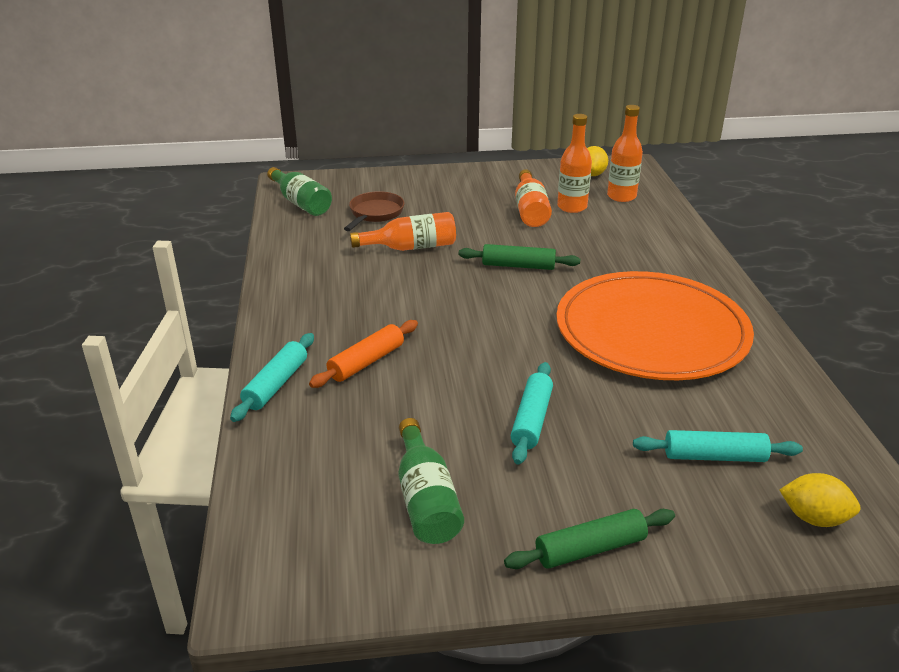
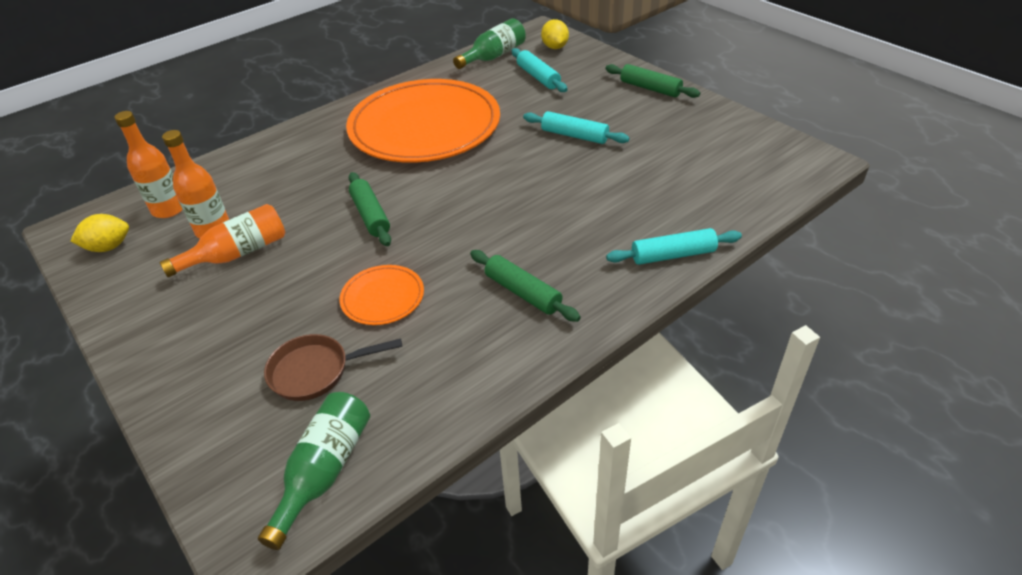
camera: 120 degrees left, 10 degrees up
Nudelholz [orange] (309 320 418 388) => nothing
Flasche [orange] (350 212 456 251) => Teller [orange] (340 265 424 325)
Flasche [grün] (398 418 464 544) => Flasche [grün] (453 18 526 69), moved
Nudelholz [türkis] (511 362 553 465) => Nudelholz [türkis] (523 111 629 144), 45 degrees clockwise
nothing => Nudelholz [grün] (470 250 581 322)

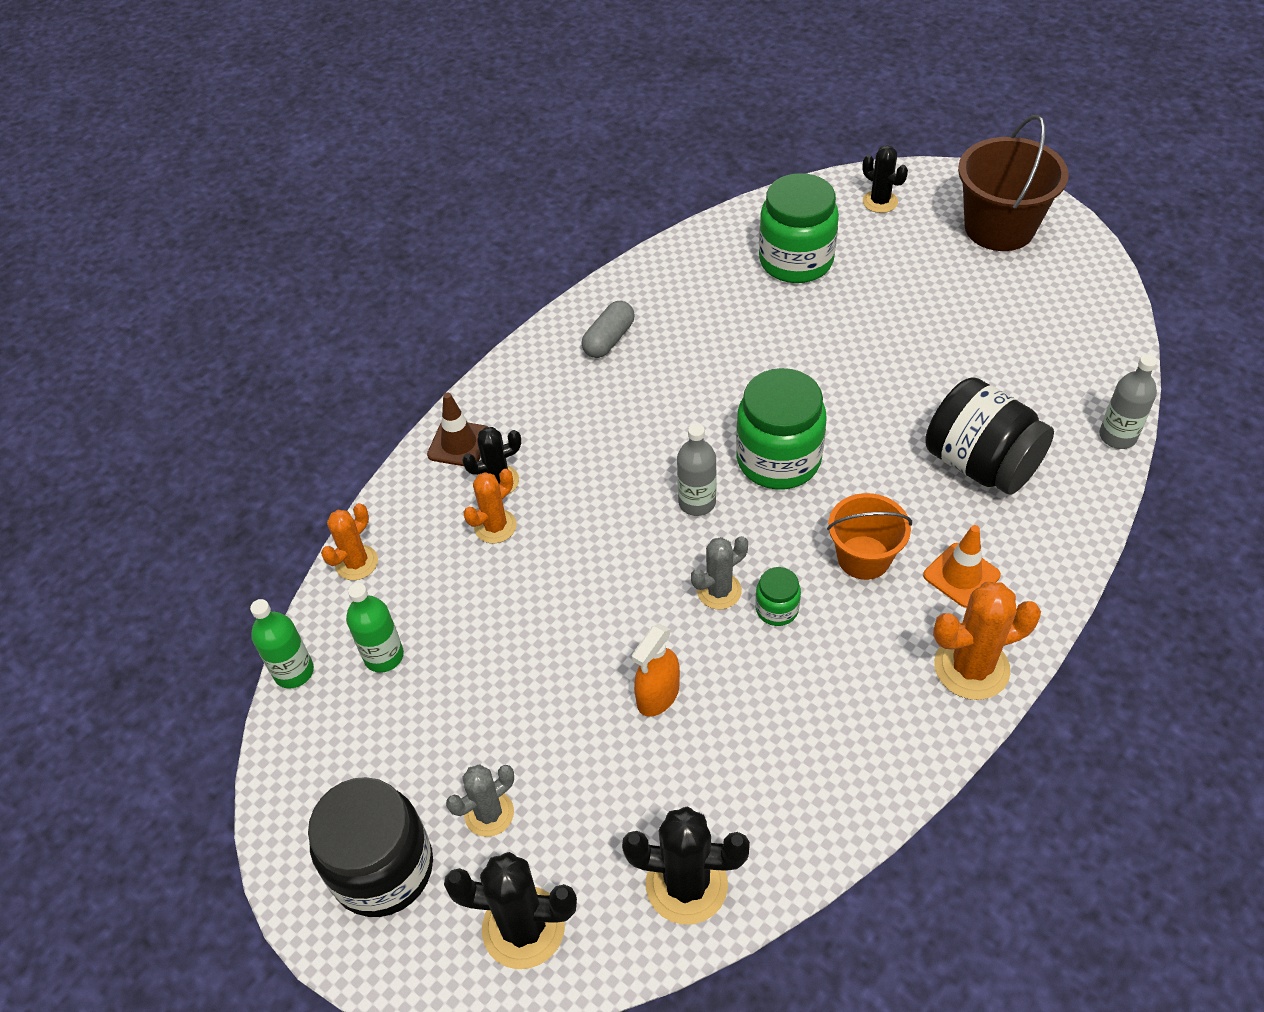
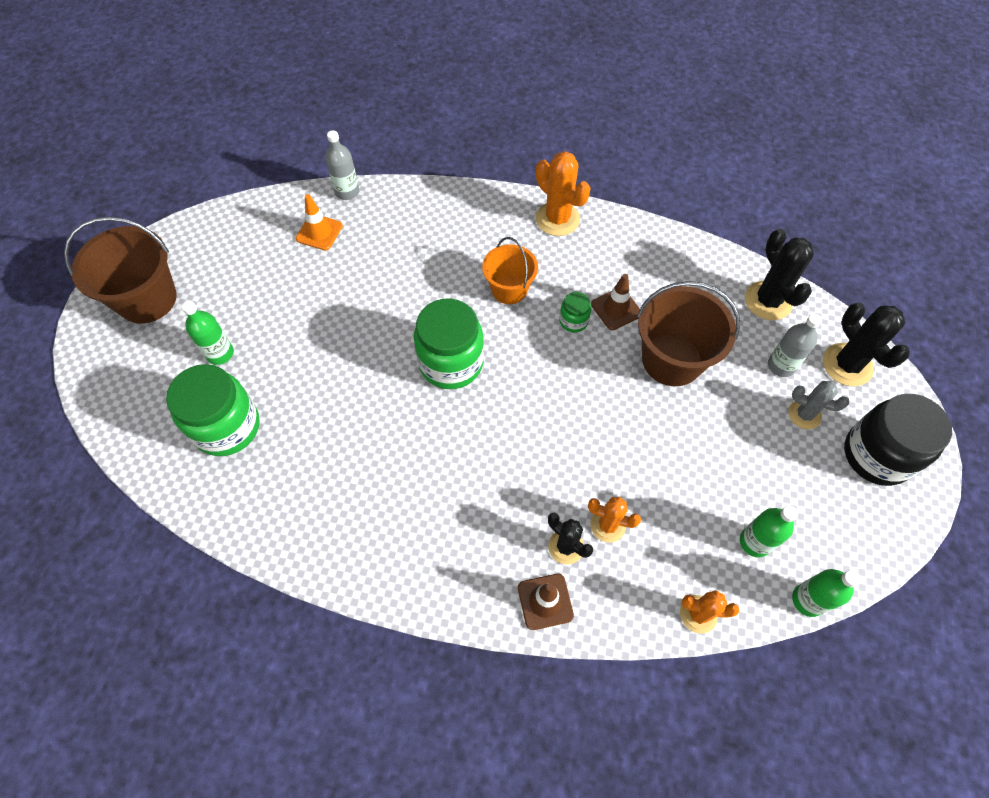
camera: 120 degrees left, 10 degrees up
Kapsel [grau] (582 301 635 358) => nothing
Sprühflasche [orange] (632 624 680 717) => Eimer [braun] (637 281 740 386)
Flasche [grau] (677 423 717 516) => Flasche [grau] (768 314 822 377), moved
Kaktus [grau] (691 536 748 610) => nothing
Kaktus [schwarz] (862 145 908 213) => nothing
Leitkegel [orange] (923 525 1001 608) => Leitkegel [orange] (296 194 343 250), moved
Einmachglas [schwarz] (925 377 1054 495) => nothing
nothing => Flasche [grün] (182 301 234 365)
nothing => Leitkegel [braun] (591 274 640 330)

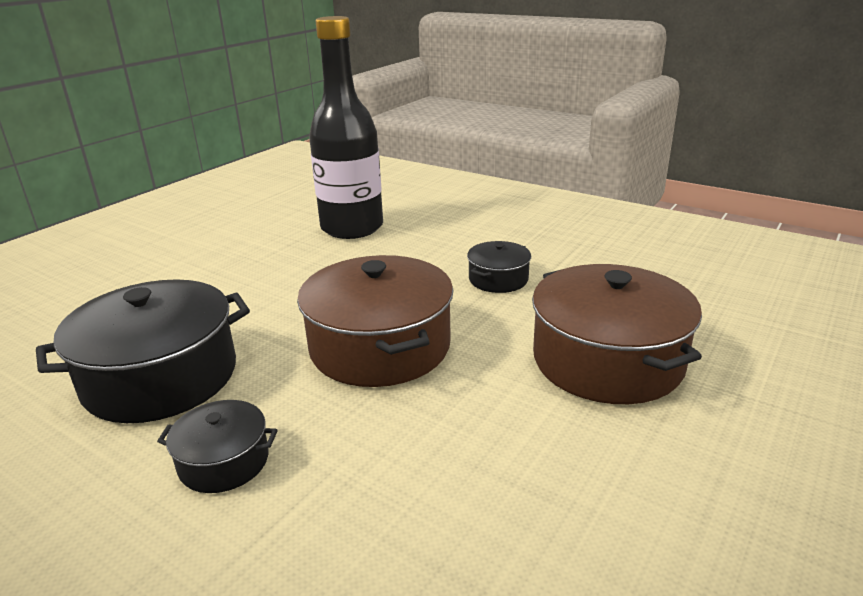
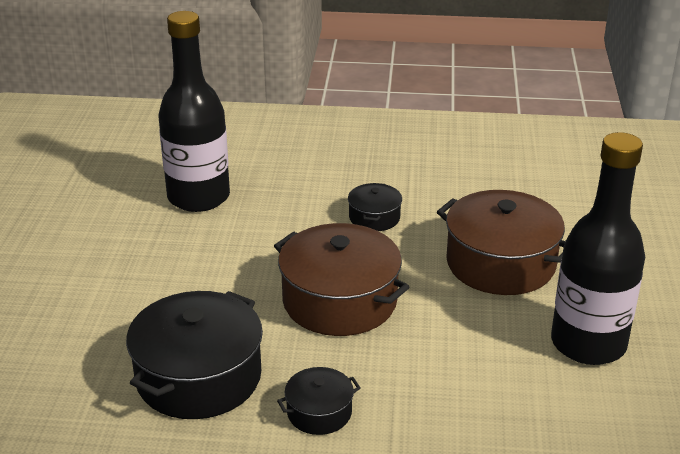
camera: 30 degrees left, 5 degrees up
nothing => Flasche [schwarz] (551 132 645 365)

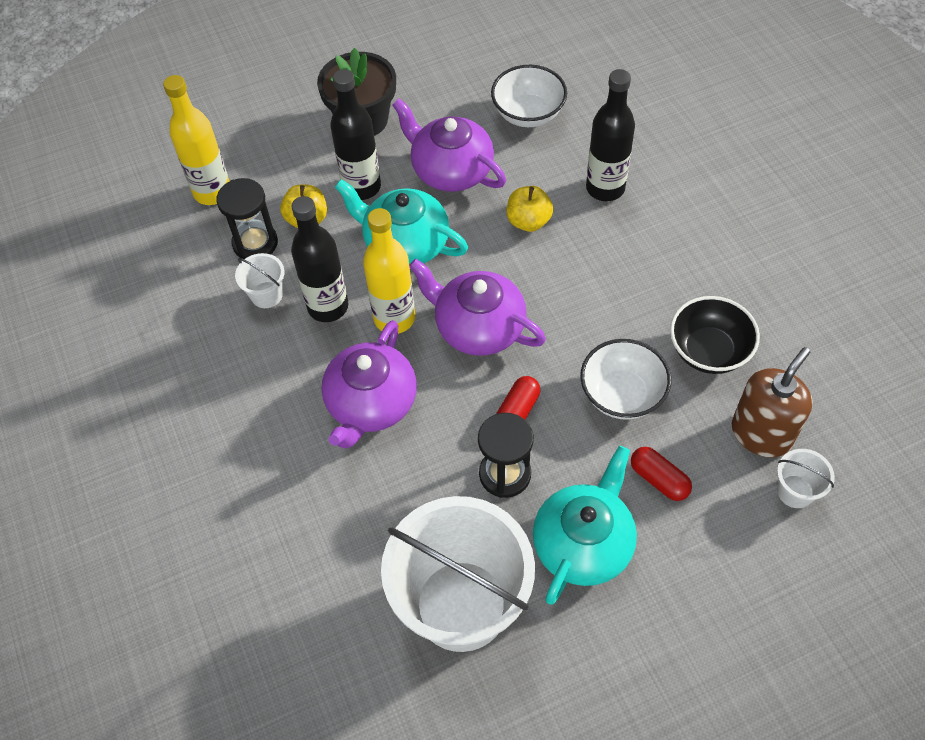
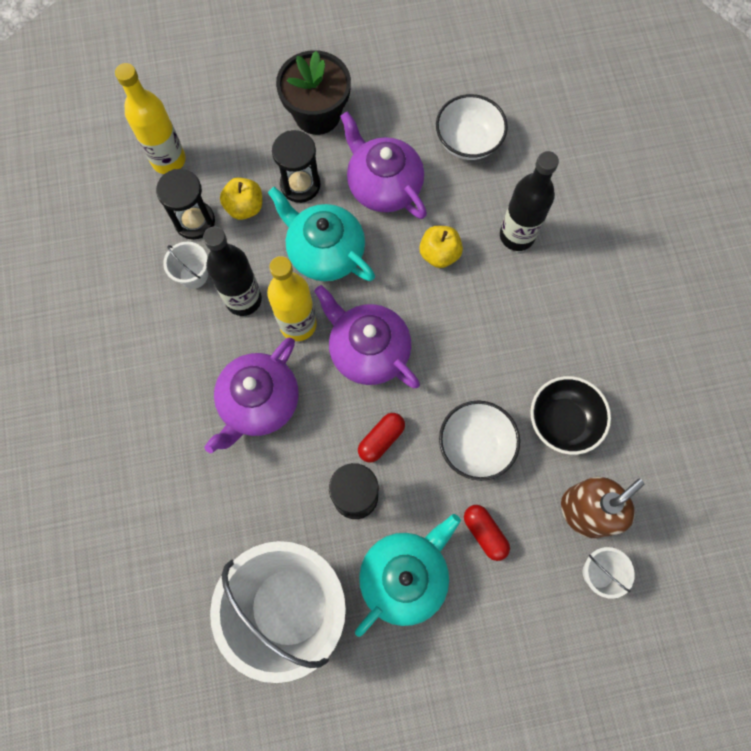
camera: 10 degrees right, 15 degrees up
Flasche [schwarz] (330 69 381 200) => Sanduhr [schwarz] (272 130 320 203)

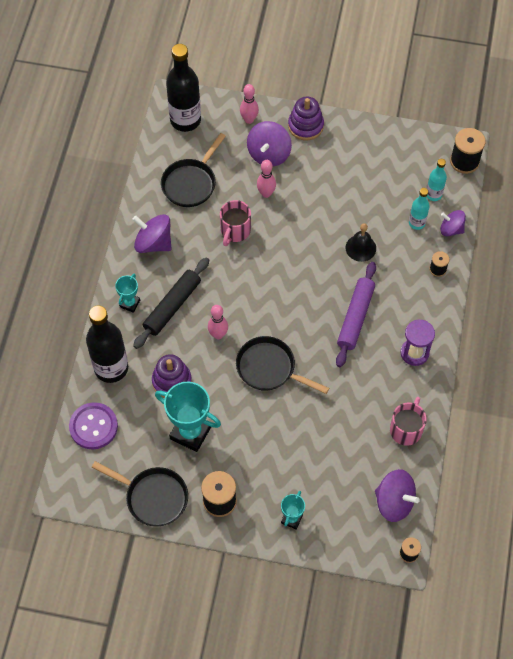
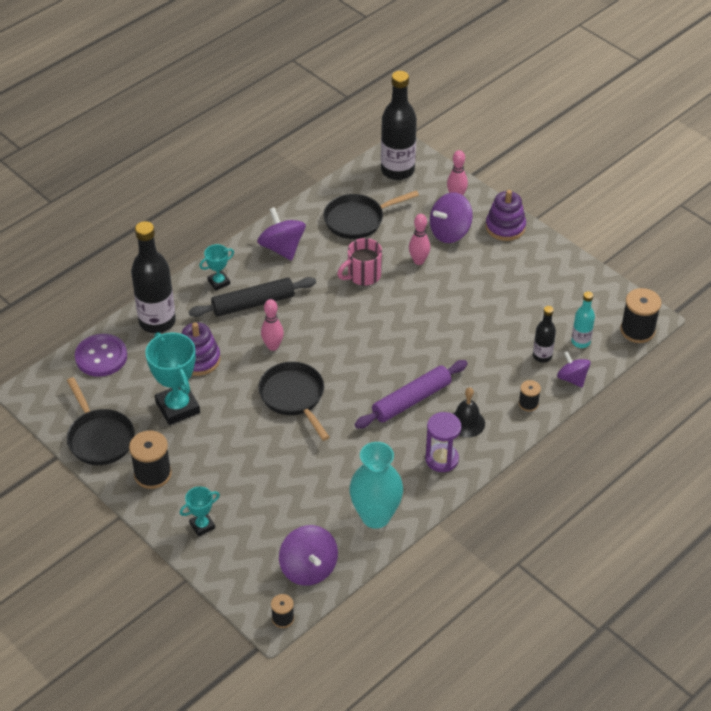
camera: 35 degrees right, 15 degrees down
Glocke [schwarz] (345 223 376 262) => Glocke [schwarz] (453 387 485 438), moved
Tasse [rosa] (390 397 427 446) => Vase [türkis] (349 442 403 529)
Flasche [türkis] (409 188 430 230) => Flasche [schwarz] (533 306 556 362)

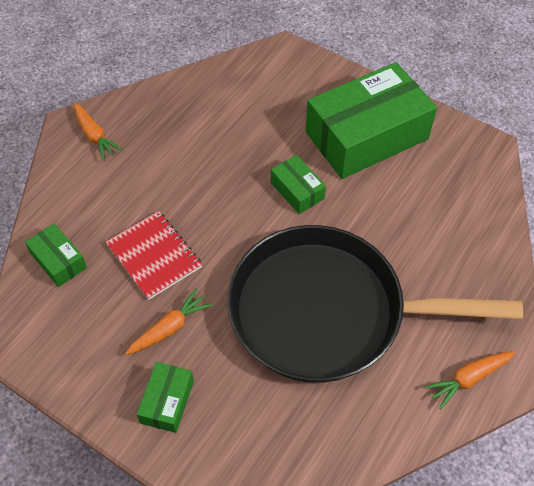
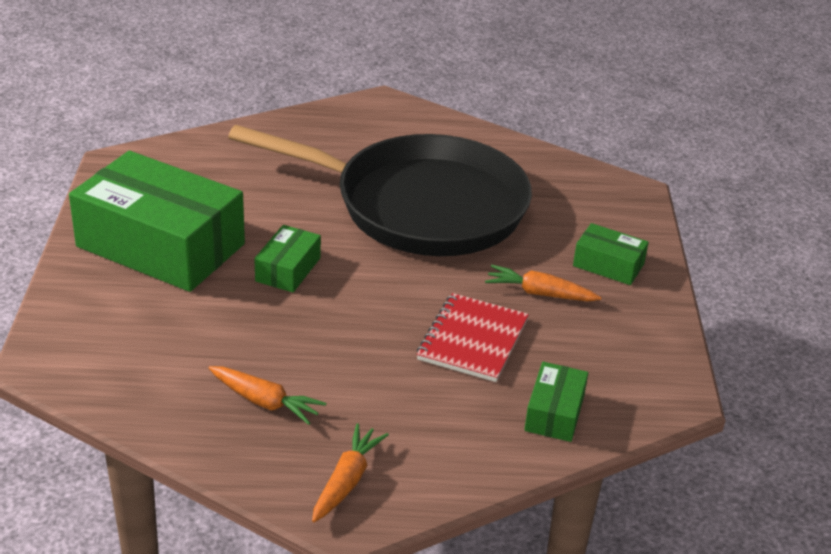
camera: 125 degrees left, 20 degrees down
Schachtel [grün] (137 362 194 433) => Schachtel [grün] (573 223 649 285), 45 degrees clockwise
Pfanne [schwarz] (227 225 523 383) => Pfanne [schwarz] (228 125 532 256), 45 degrees counterclockwise
Karotte [orange] (425 351 515 409) => Karotte [orange] (208 366 326 425), moved

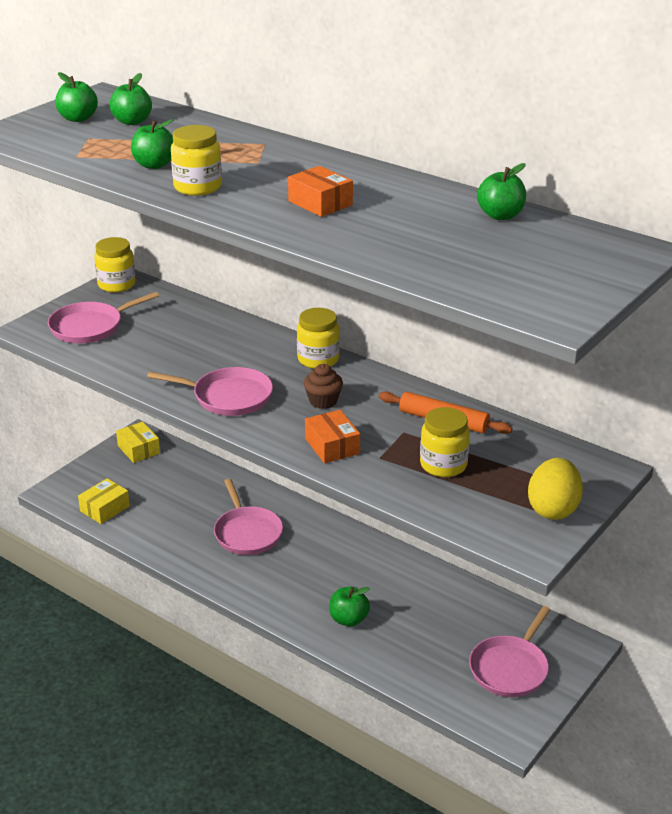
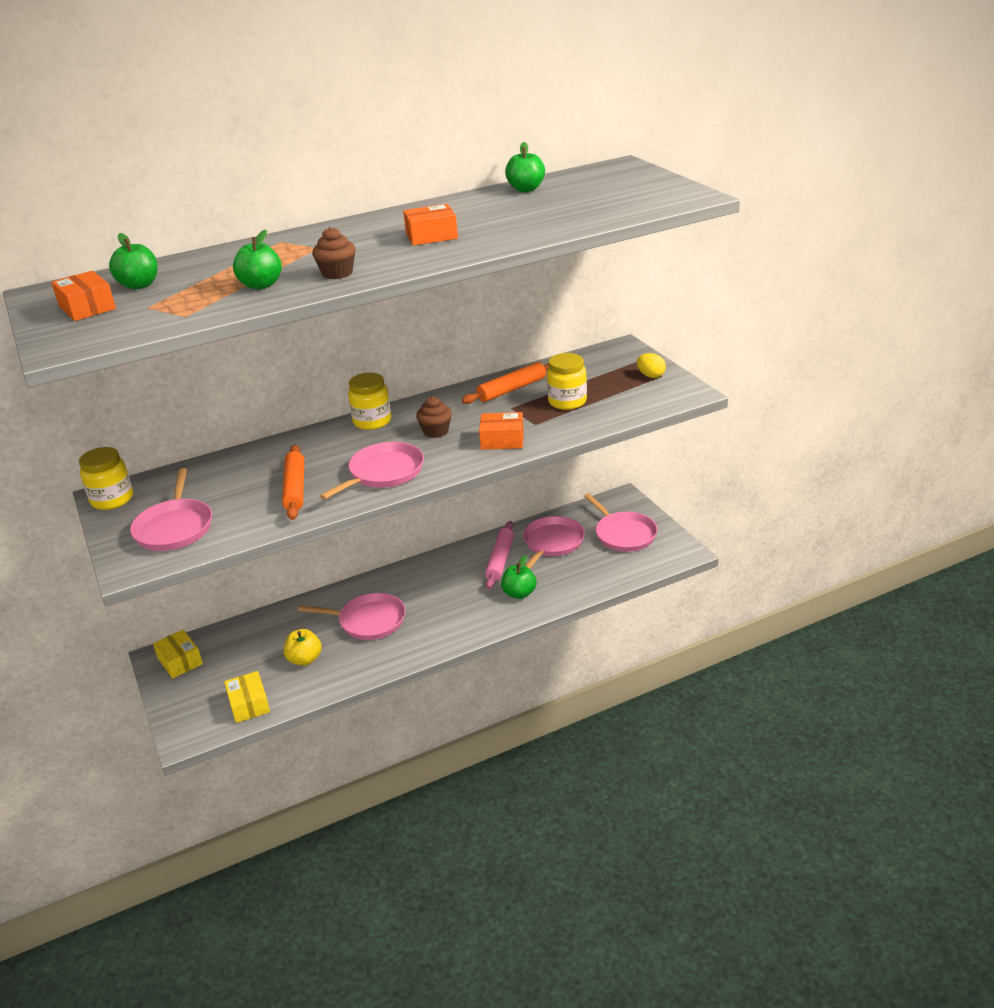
camera: 60 degrees left, 0 degrees up
Apfel [grün] (55 72 98 122) => Schachtel [orange] (51 271 116 321)
Schachtel [gelb] (116 422 160 463) => Schachtel [gelb] (153 630 203 679), 60 degrees clockwise
Einmachglas [gelb] (171 125 222 196) => Muffin [braun] (312 227 356 279)
Ei [gelb] (528 458 583 520) => Ei [gelb] (637 353 666 378), x0.59
nothing => Nudelholz [orange] (282 445 304 520)
nothing => Apfel [gelb] (284 629 322 666)
nothing => Nudelholz [rosa] (485 521 514 589)
nothing => Pfanne [rosa] (523 516 585 569)

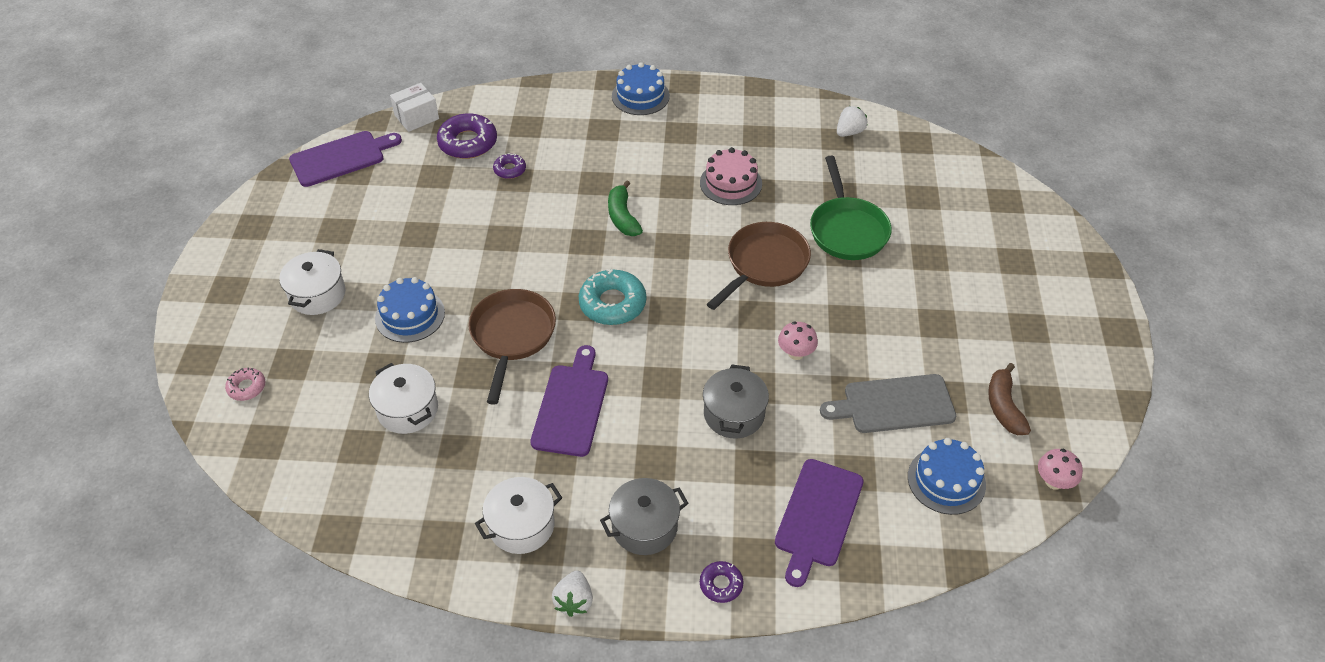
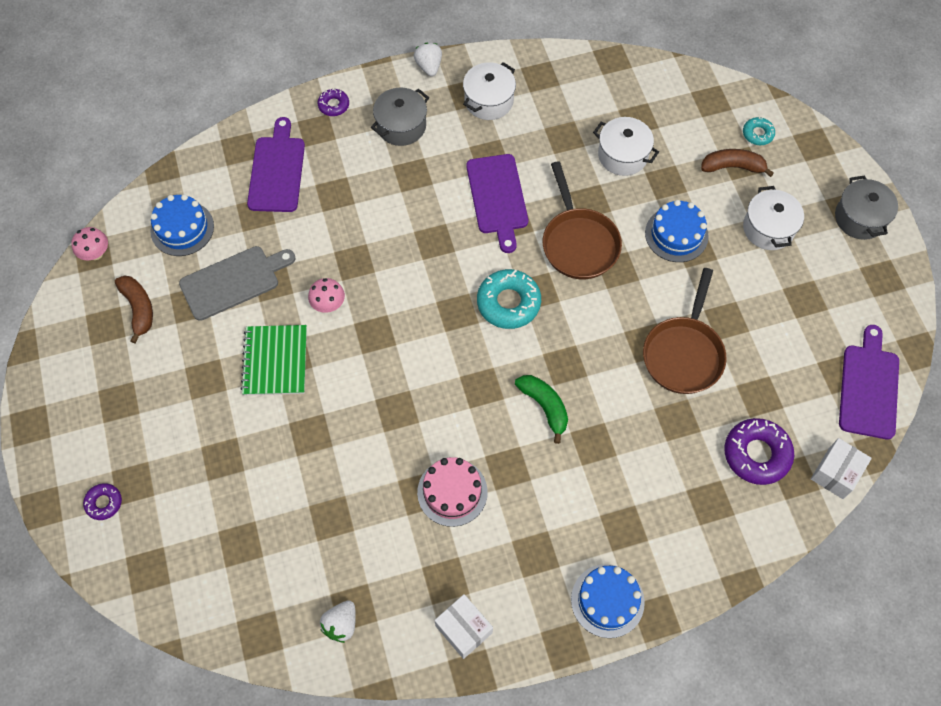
camera: 160 degrees right, 15 degrees up
Donut [rosa] (225 367 265 401) => Donut [türkis] (743 117 775 145)
Schneidebrett [lila] (289 131 402 187) => Schneidebrett [lila] (839 325 899 439), 150 degrees clockwise
Donut [lila] (493 153 526 179) => Donut [lila] (83 483 122 520), moved
Kochtopf [grau] (703 365 769 439) => Kochtopf [grau] (835 175 898 240), moved
Pfanne [braun] (707 222 811 310) => Pfanne [braun] (643 268 727 394), moved
Pfanne [grün] (810 156 892 260) => nothing
nothing => Notizbuch [grün] (240 325 307 395)
nothing => Schachtel [weiß] (434 594 493 659)
nothing => Banane [braun] (701 149 774 177)

